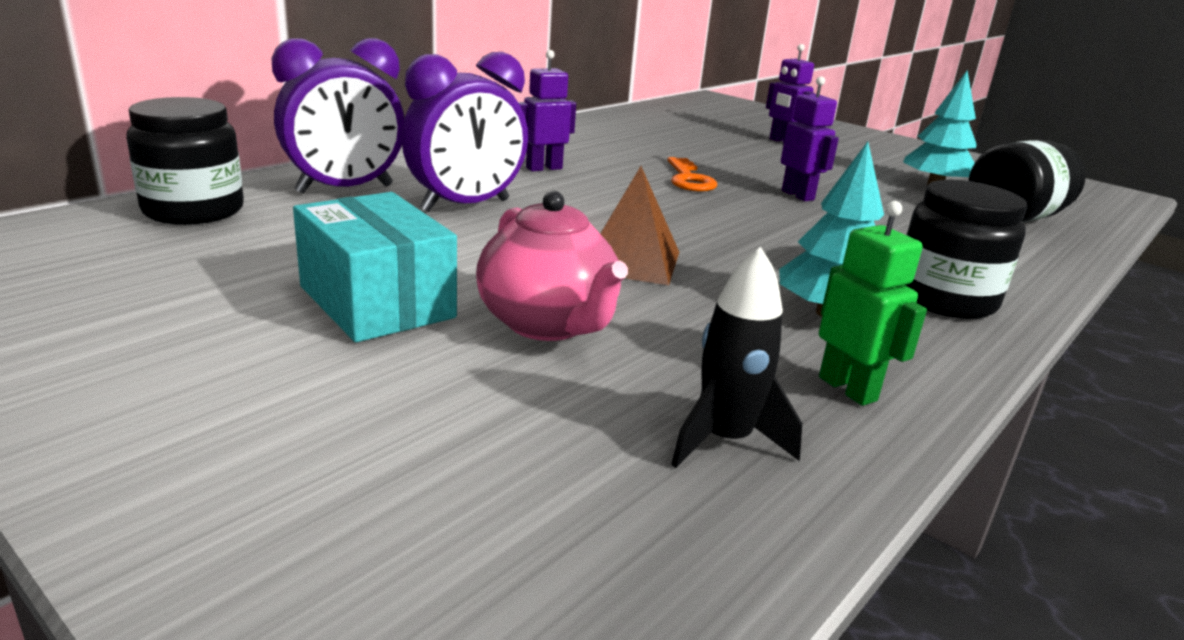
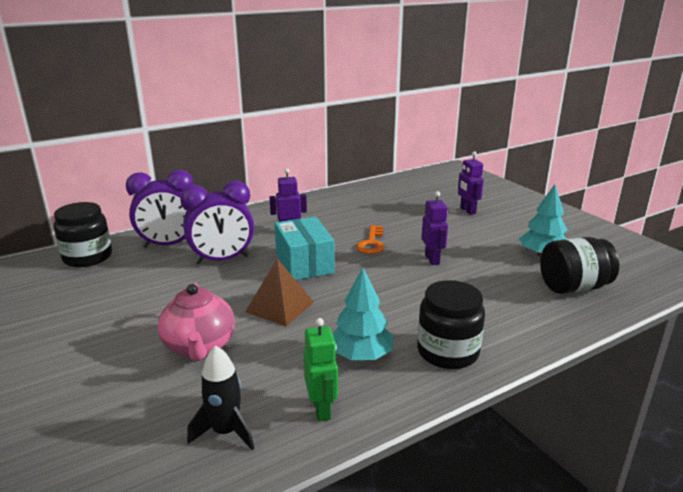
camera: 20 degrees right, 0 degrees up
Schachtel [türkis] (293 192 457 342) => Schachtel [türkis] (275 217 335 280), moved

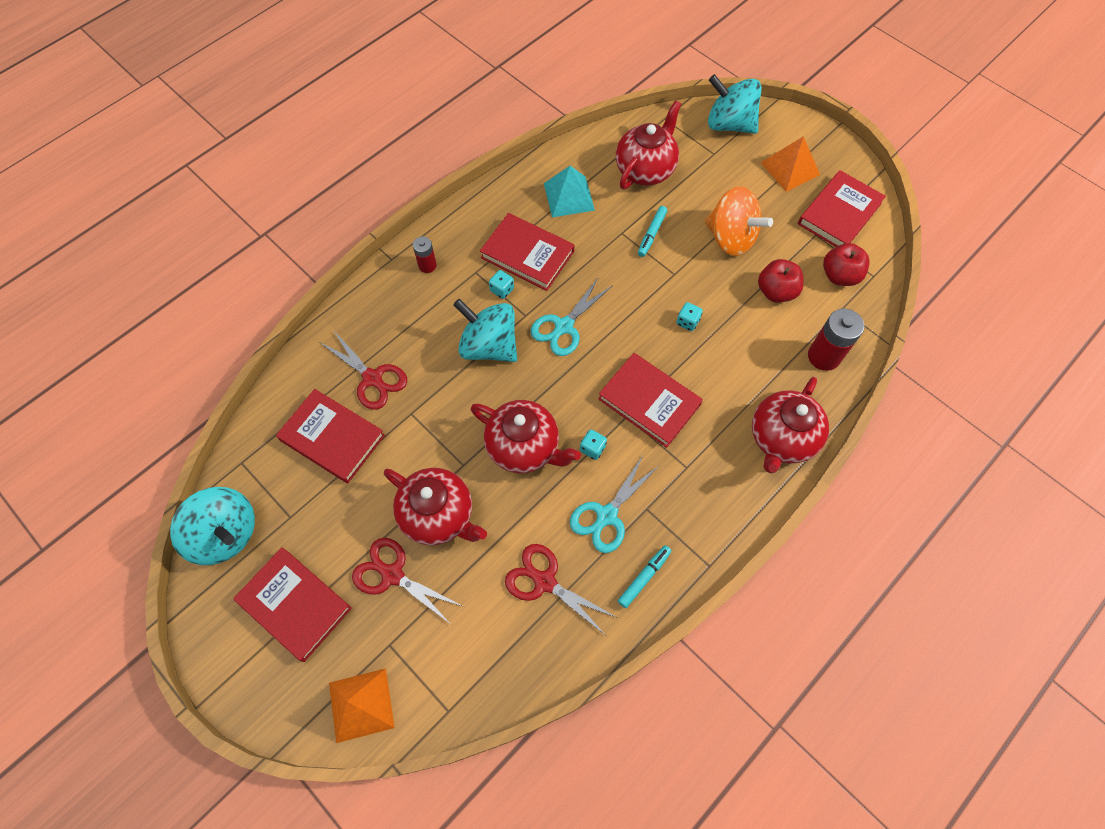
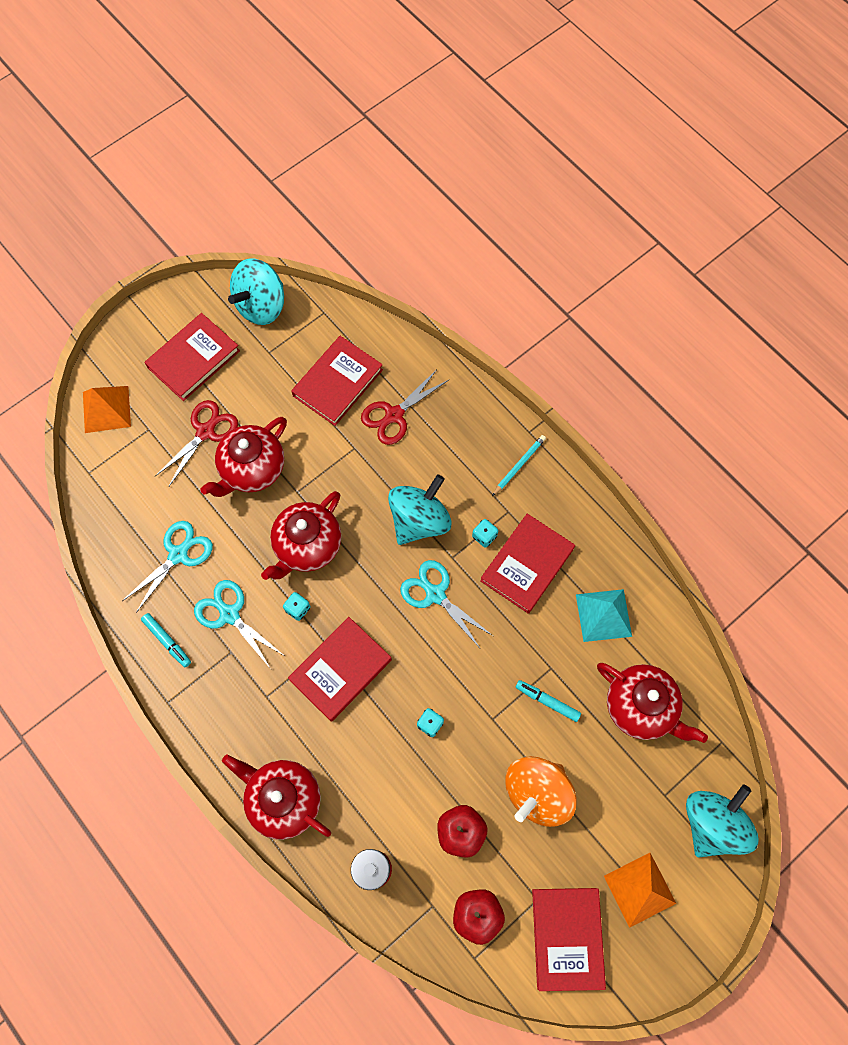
camera: 95 degrees right, 5 degrees up
Batterie [rot] (413 236 437 273) => Bleistift [türkis] (492 435 546 496)
Schere [rot] (505 544 616 634) => Schere [türkis] (122 521 213 613)
Buch [rot] (798 170 886 247) => Buch [rot] (532 888 606 991), 45 degrees clockwise

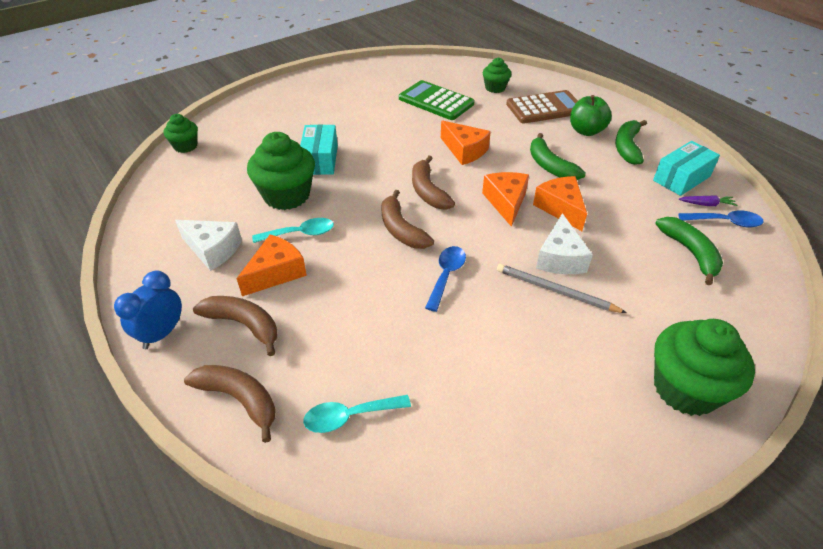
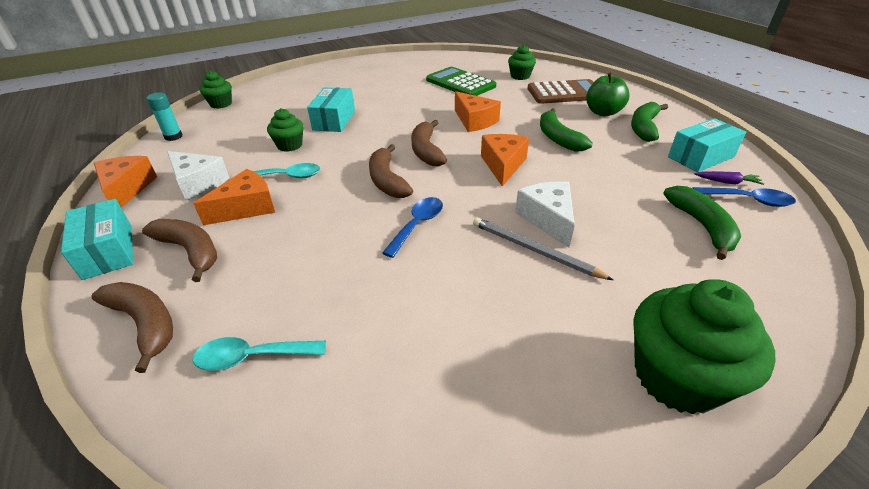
camera: 10 degrees right, 5 degrees down
Wecker [blau] (114 271 182 349) => Schachtel [türkis] (61 199 134 280)
Muffin [grün] (247 132 315 210) => Muffin [grün] (267 108 304 152), x0.55
Käse [orange] (533 176 587 231) => Käse [orange] (94 156 157 208), moved
Käse [weiß] (536 213 593 274) => Käse [weiß] (515 181 575 248), 150 degrees clockwise
nothing => Klebestift [türkis] (146 93 182 141)

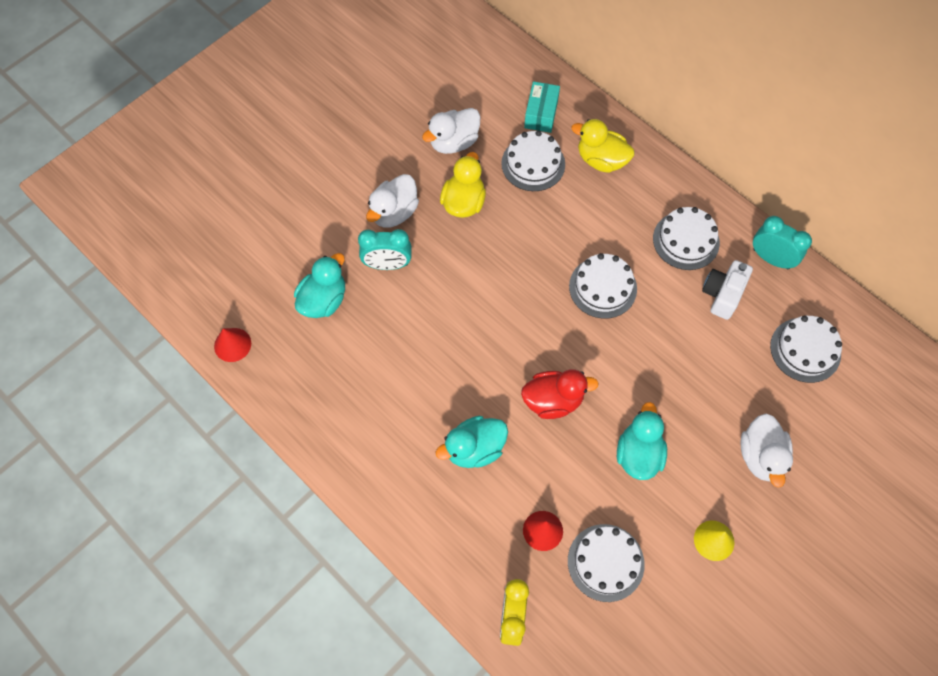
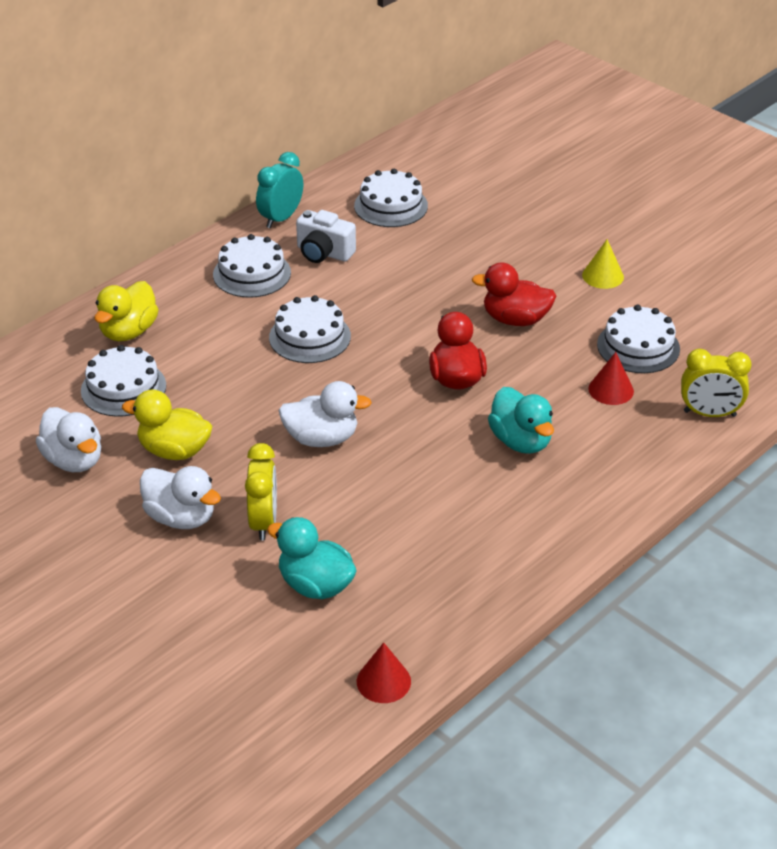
camera: 90 degrees left, 25 degrees down
Wecker [türkis] (358 229 412 270) => Wecker [gelb] (245 443 277 541)
Schachtel [türkis] (524 81 560 133) => nothing
Ente [türkis] (617 402 667 480) => Ente [rot] (472 263 556 326)
Ente [weiß] (740 414 793 488) => Ente [weiß] (278 381 372 447), moved

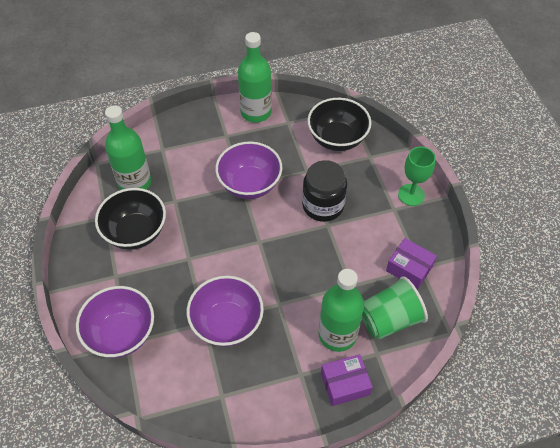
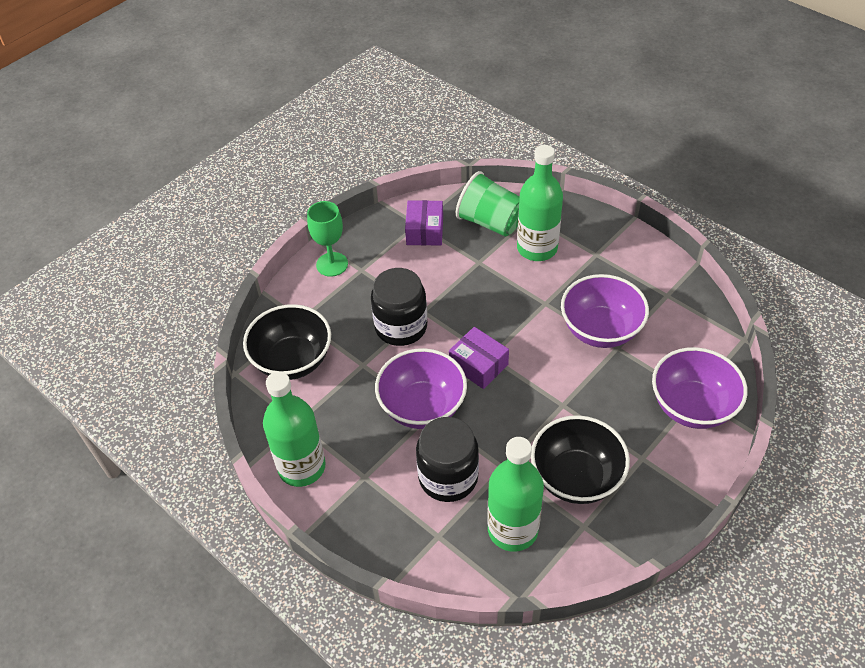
camera: 120 degrees left, 5 degrees down
Schachtel [lila] (321 354 373 406) => Schachtel [lila] (449 327 509 389), moved
nothing => Einmachglas [schwarz] (416 417 479 502)

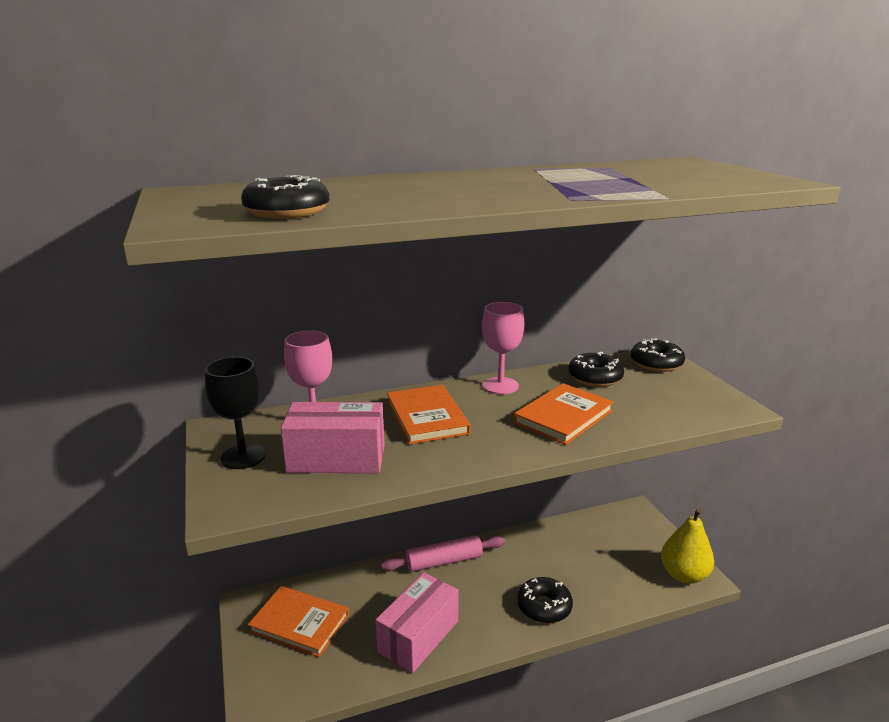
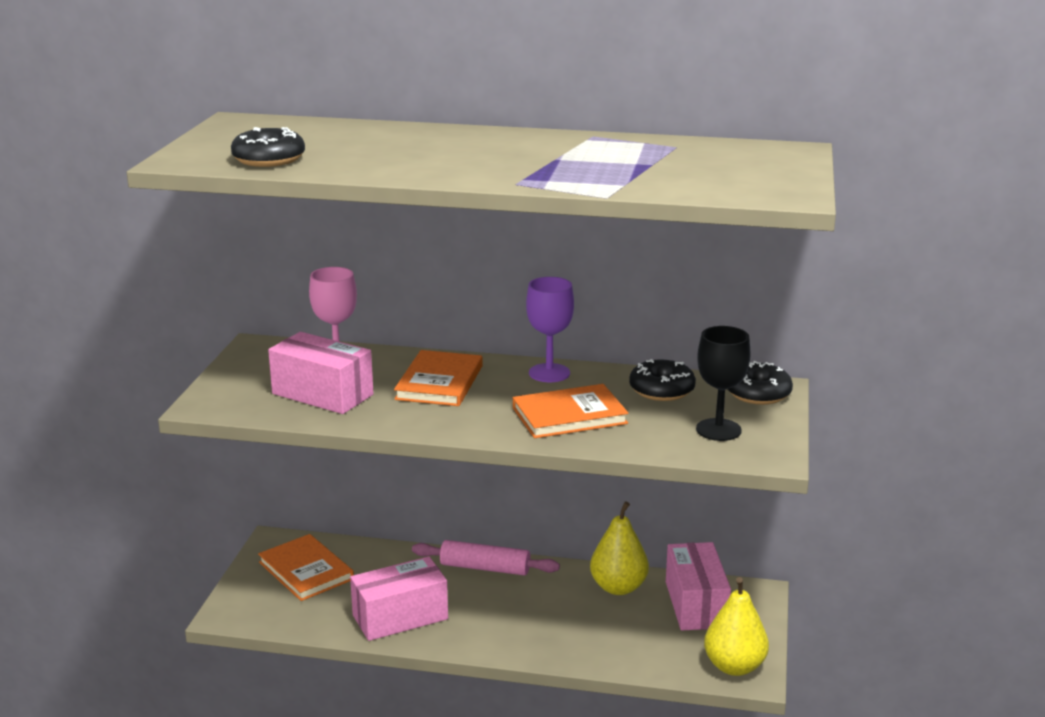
camera: 30 degrees right, 0 degrees up
Kelch [schwarz] (205 357 266 469) => Kelch [schwarz] (696 326 751 441), moved
Kelch [rosa] (482 302 524 394) => Kelch [lila] (526 277 574 382)
Donut [schwarz] (517 577 573 623) => nothing
nothing => Birne [gelb] (590 501 649 595)
nothing => Schachtel [rosa] (666 542 731 630)

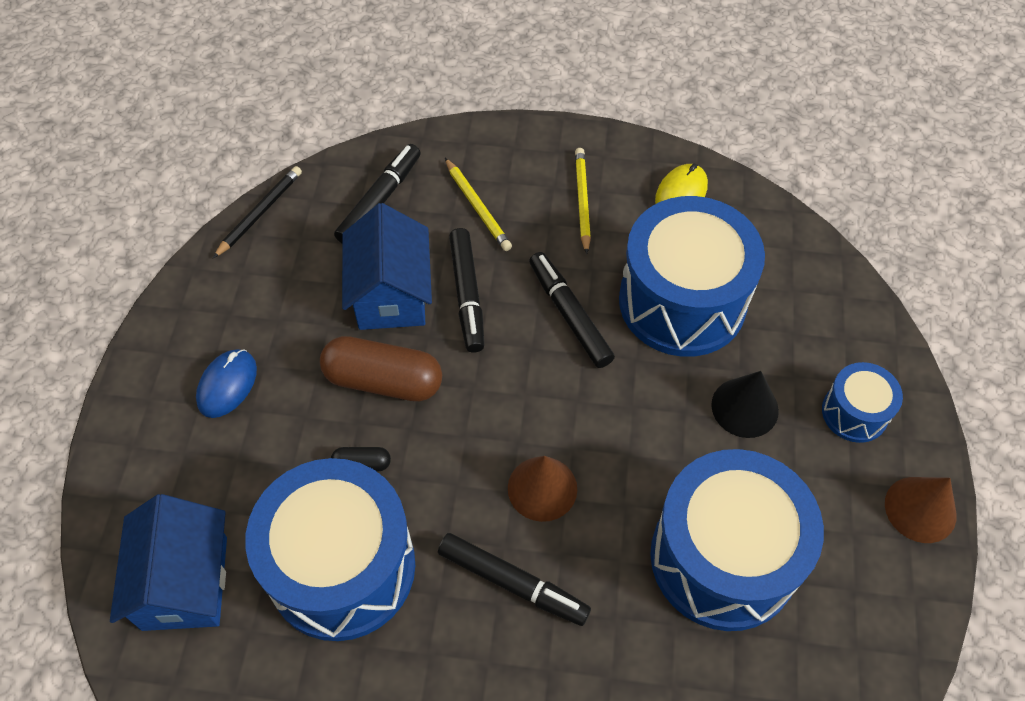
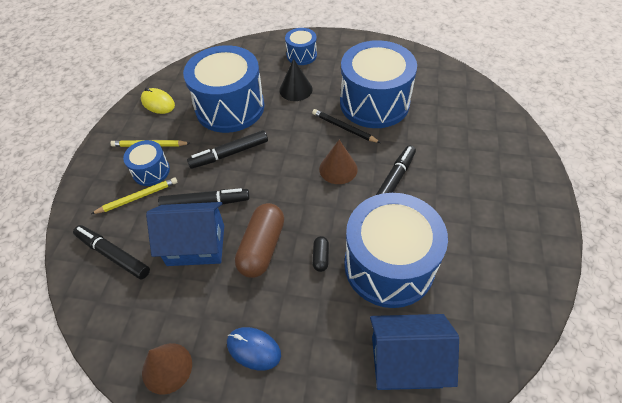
camera: 85 degrees left, 5 degrees down
Bleistift [schwarz] (213 166 302 258) => Bleistift [schwarz] (312 109 380 143), moved
Kegel [braun] (885 477 957 543) => Kegel [braun] (142 343 192 395), moved
nothing => Trommel [blau] (123 140 170 186)

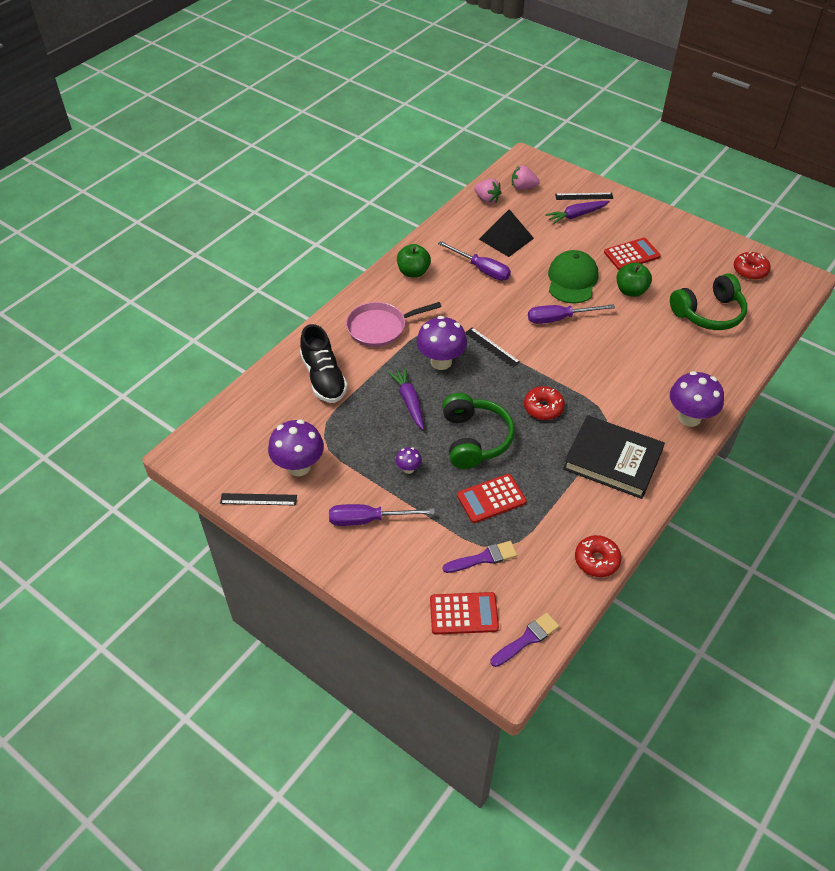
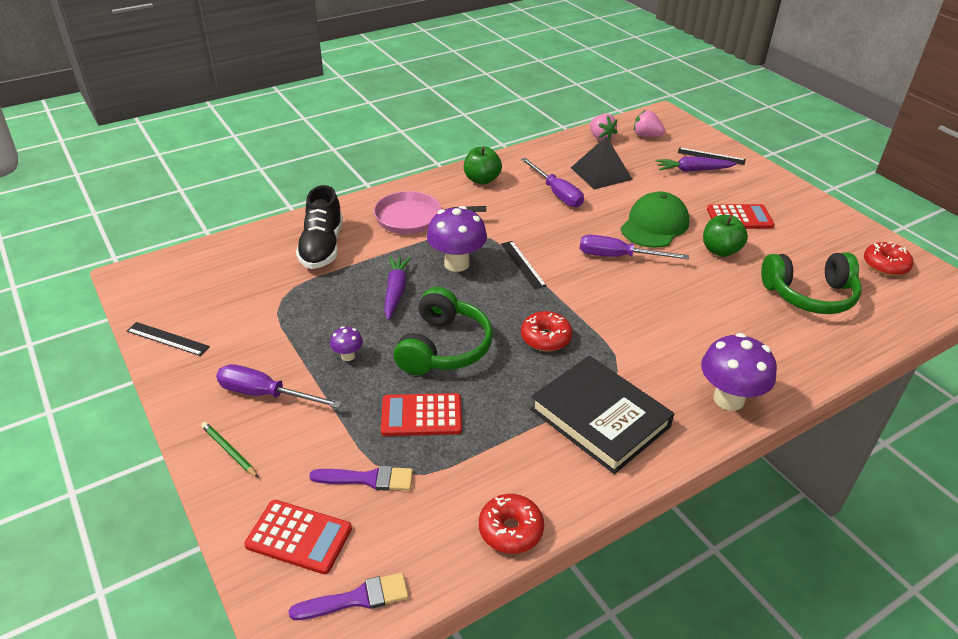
camera: 20 degrees right, 10 degrees down
Pilz [lila] (268 420 324 476) => nothing
nothing => Bleistift [grün] (201 422 259 478)

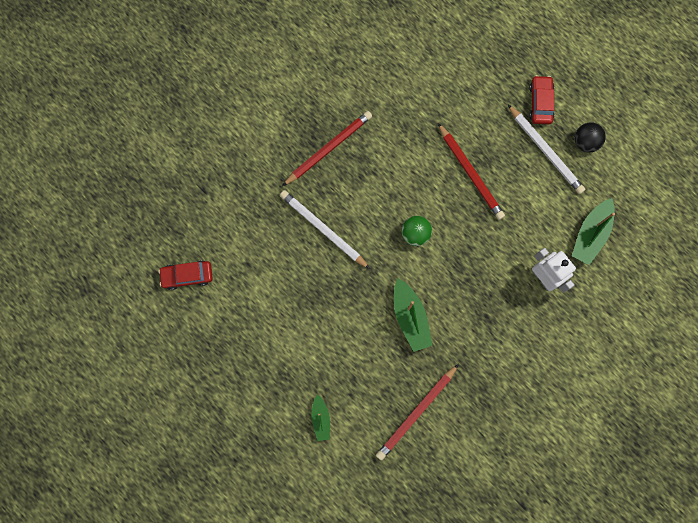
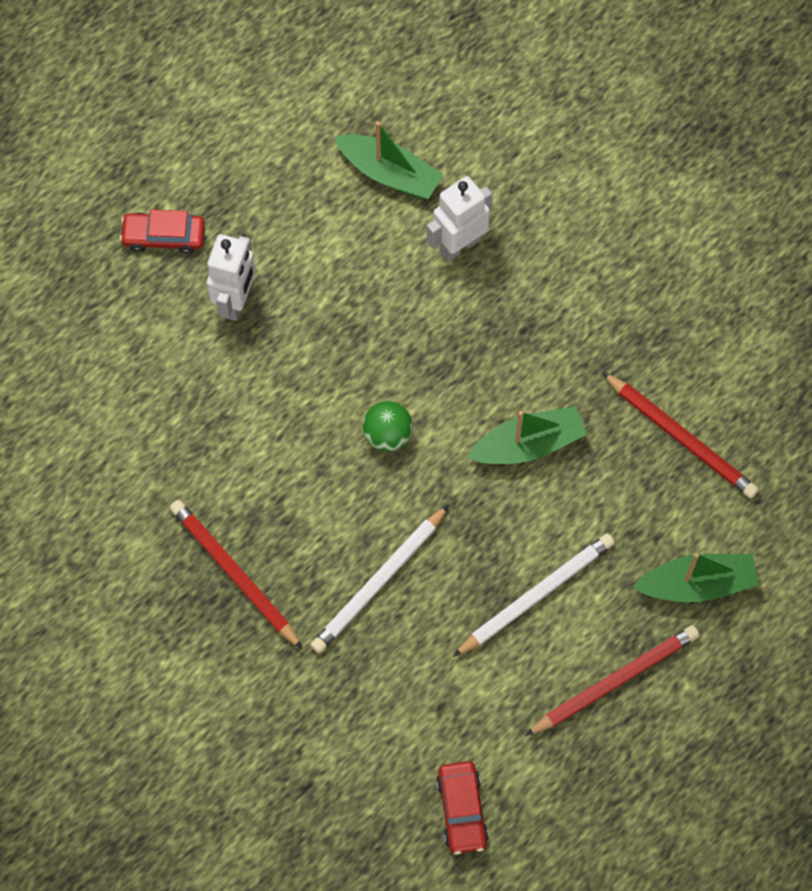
camera: 90 degrees left, 10 degrees down
Boot [grün] (311 394 330 441) => Boot [grün] (634 553 759 602), x1.67
Bleistift [rot] (438 123 505 220) => Bleistift [rot] (525 625 699 736), moved
Bleistift [weiß] (508 105 585 194) => Bleistift [weiß] (453 533 615 657), moved
Ball [schwarz] (575 122 606 153) => nothing
nothing => Roboter [weiß] (207 234 256 321)

